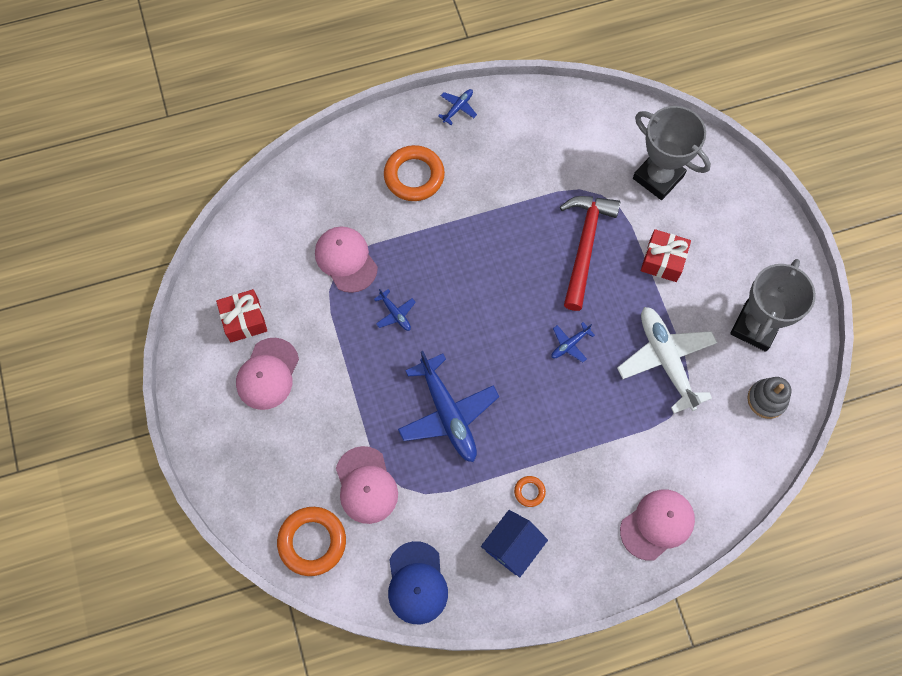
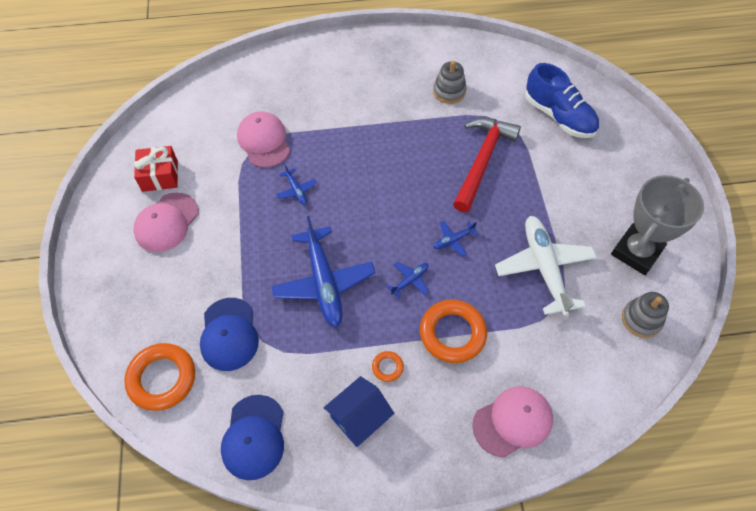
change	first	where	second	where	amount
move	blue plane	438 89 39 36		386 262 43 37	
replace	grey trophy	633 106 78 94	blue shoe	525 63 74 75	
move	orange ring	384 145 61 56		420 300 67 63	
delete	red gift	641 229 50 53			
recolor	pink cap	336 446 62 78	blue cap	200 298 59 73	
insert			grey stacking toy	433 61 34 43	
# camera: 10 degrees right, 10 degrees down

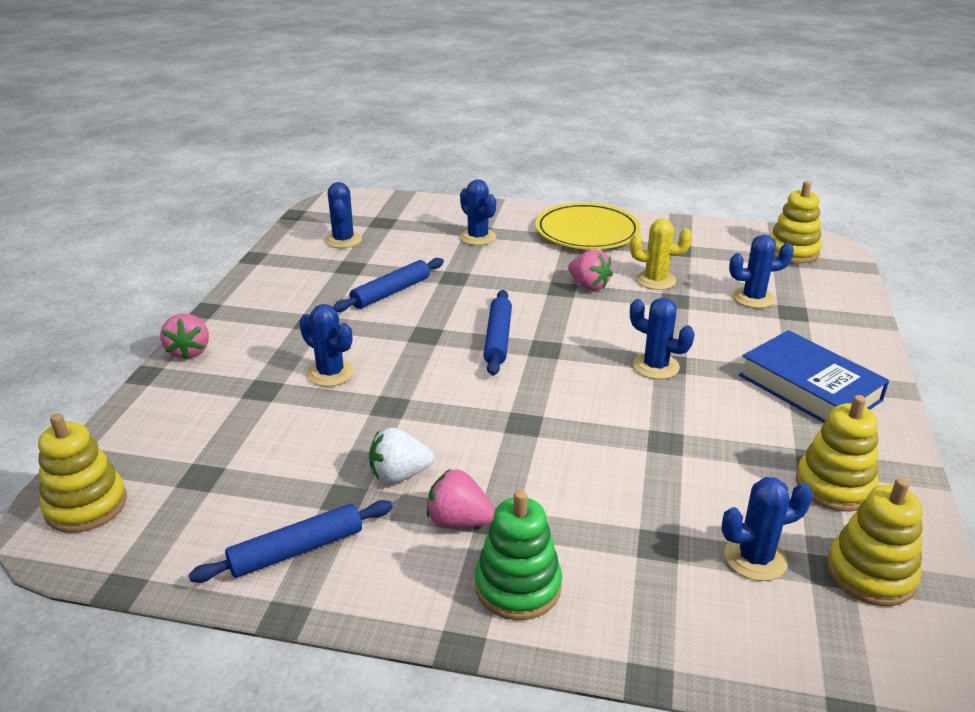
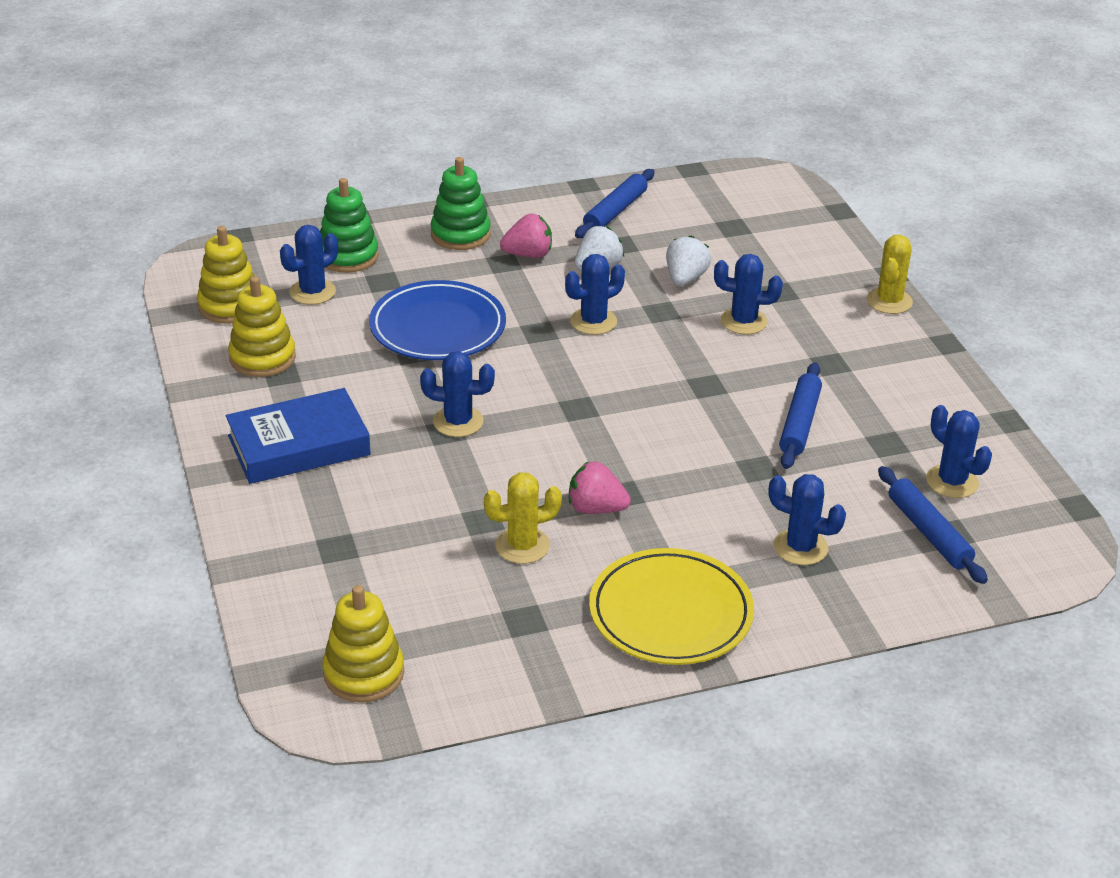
change	first	where	second	where	amount
move	blue cactus	729 235 65 73		565 254 60 81	
move	blue rolling pin	483 290 29 86		878 466 110 118	
replace	pink strawberry	160 314 49 46	yellow cactus	866 235 47 79	
rotate	blue book	739 330 150 93		226 388 145 96	45 degrees counterclockwise
delete	yellow stacking toy	38 413 89 120			
insert			green stacking toy	320 178 59 95	
insert			white strawberry	666 235 45 51	
insert			blue plate	369 280 137 80	
# camera: 150 degrees right, 5 degrees up

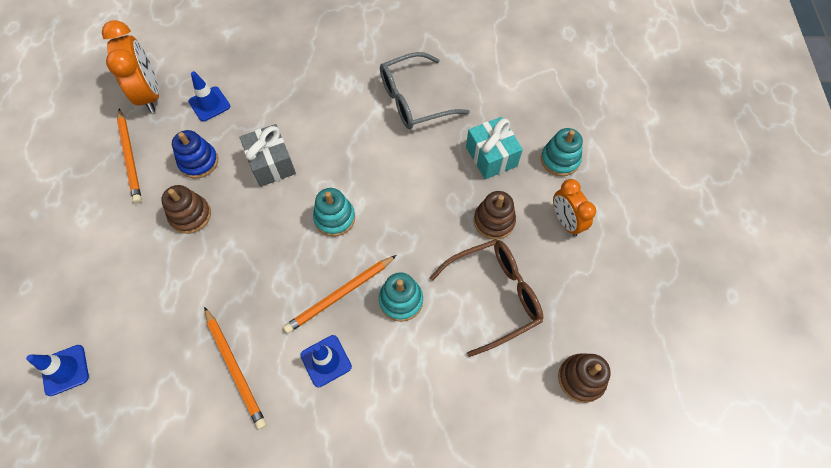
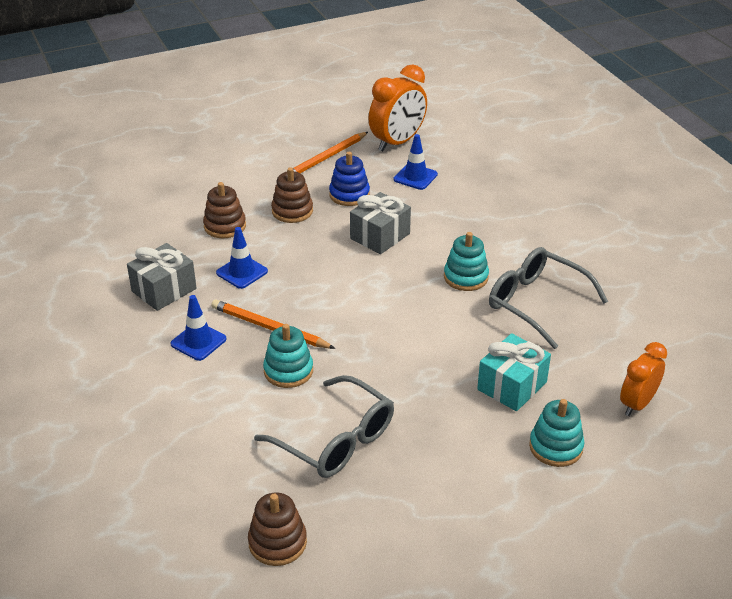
change	first	where	second	where	amount
move	orange clock	553 179 43 57		620 342 47 74	
move	turquoise stacking toy	313 188 42 49		444 232 45 59	
move	brown stacking toy	474 191 42 49		203 182 43 56	
recolor	brown glasses	430 239 113 118	grey glasses	254 375 140 103	
replace	orange pencil	204 307 62 123	grey gift	127 243 69 68	
move	blue traffic cone	26 345 63 51		216 227 52 62	
# camera: 65 degrees right, 25 degrees down

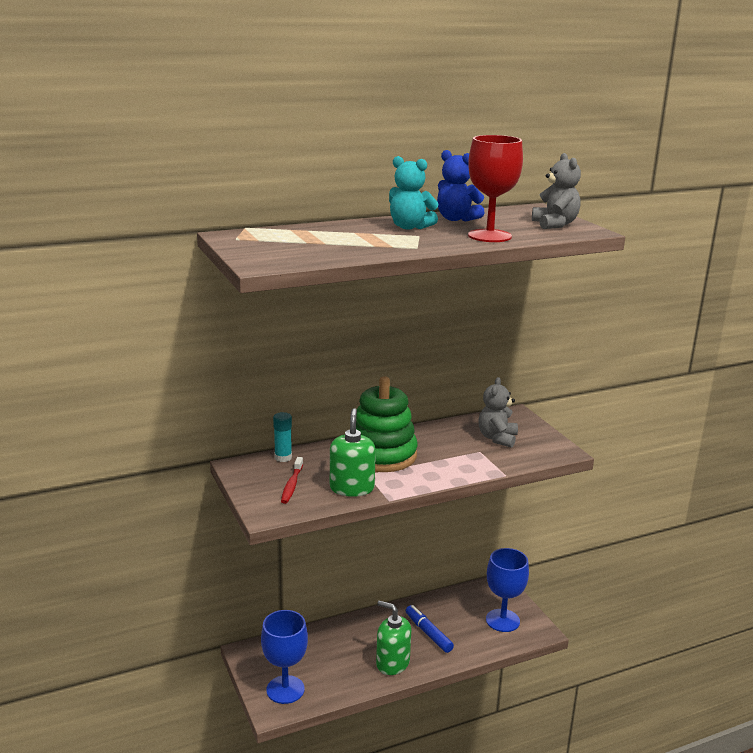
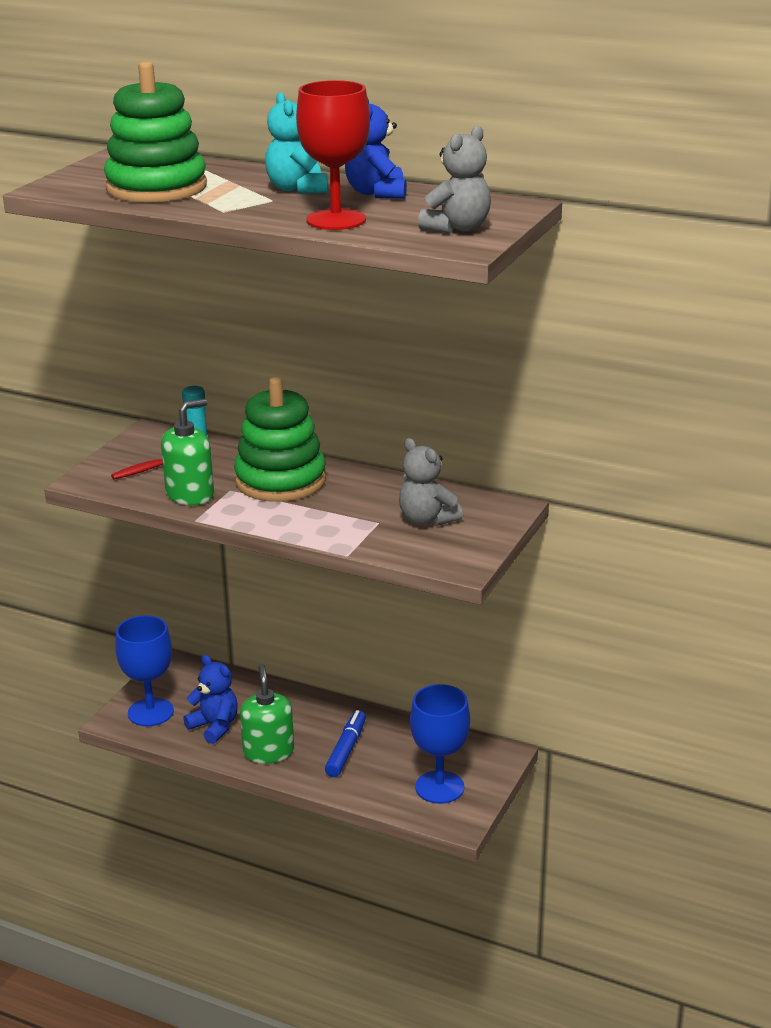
change	first	where	second	where	amount
rotate	grey teddy bear	479 377 39 71		399 438 64 88	105 degrees counterclockwise
insert			green stacking toy	104 61 103 142	
insert			blue teddy bear	183 655 55 89	
# camera: 50 degrees right, 5 degrees up

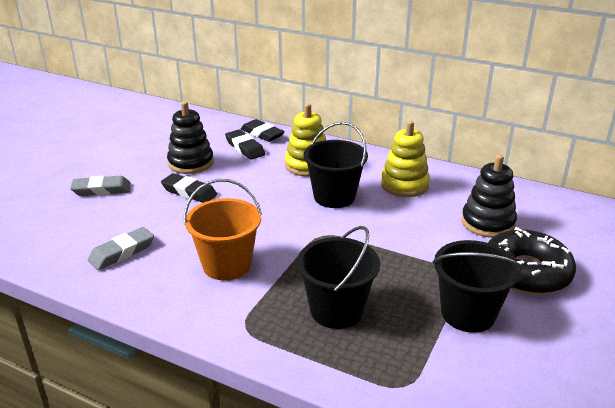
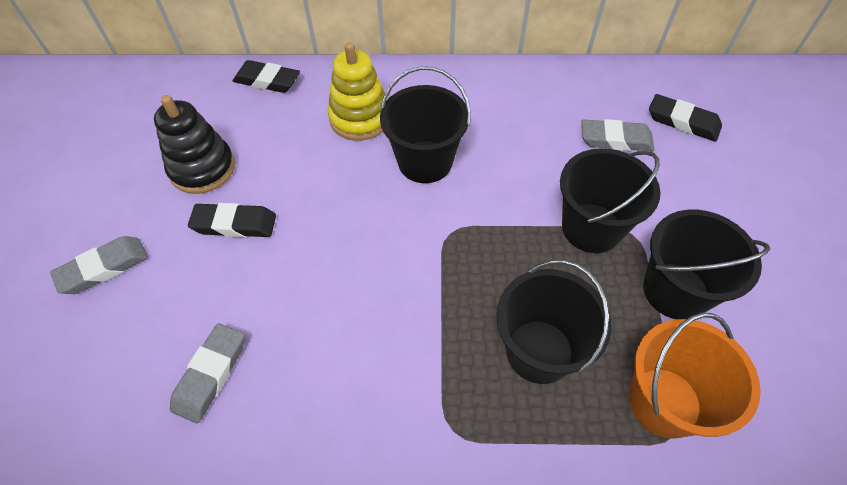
change	first	where	second	where	amount
delete	yellow stacking toy	381 121 49 76			
move	black eraser	225 129 40 31		649 94 73 48	
replace	black stacking toy	461 155 56 83	grey eraser	581 119 73 32	
move	orange bucket	184 179 78 101		628 312 133 126	
delete	black donut	488 227 88 67			
insert			black bucket	560 148 100 105	
# camera: 25 degrees left, 25 degrees up

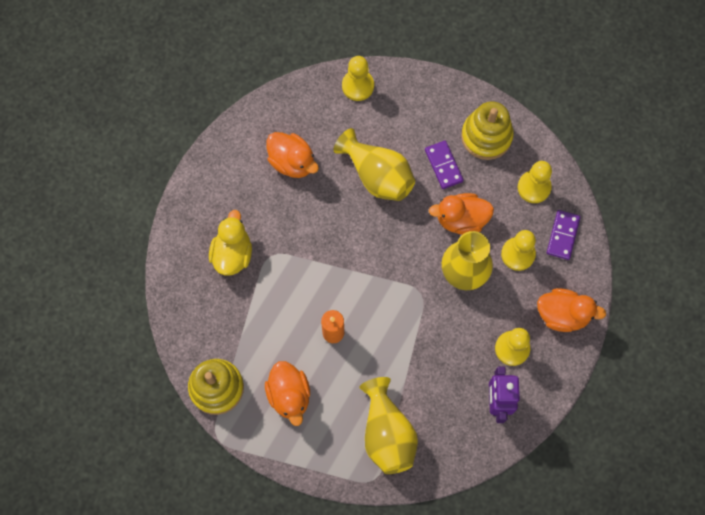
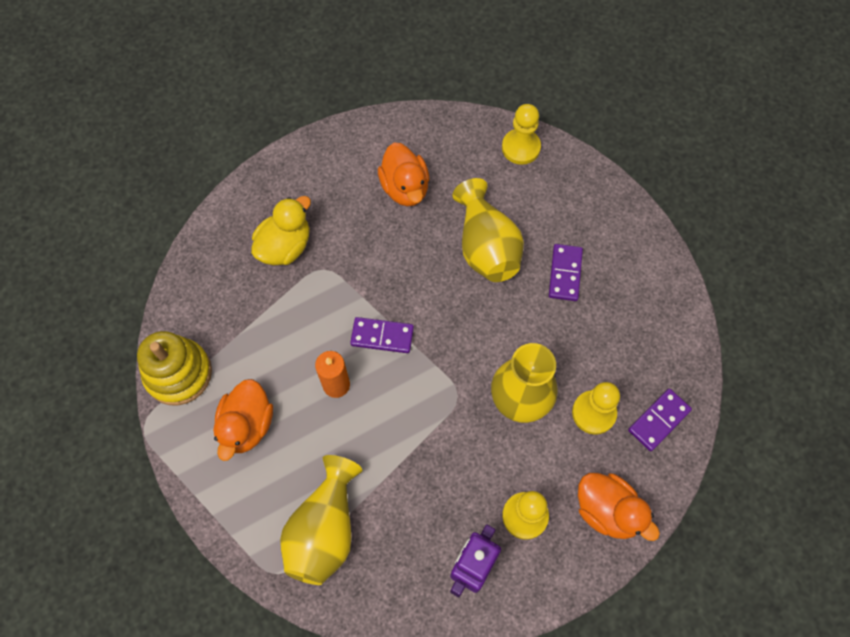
change	first	where	second	where	amount
delete	yellow stacking toy	461 101 53 59			
delete	yellow pawn	518 161 34 42			
delete	orange duck	429 193 65 42			
insert			purple domino	350 317 64 36	
# camera: 30 degrees right, 5 degrees down

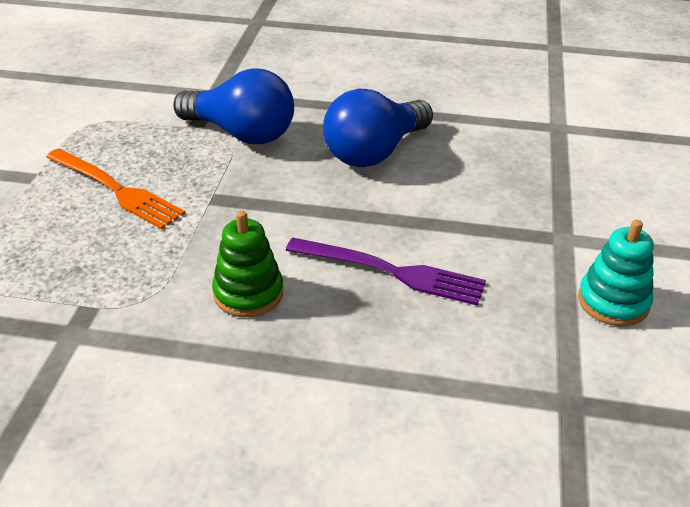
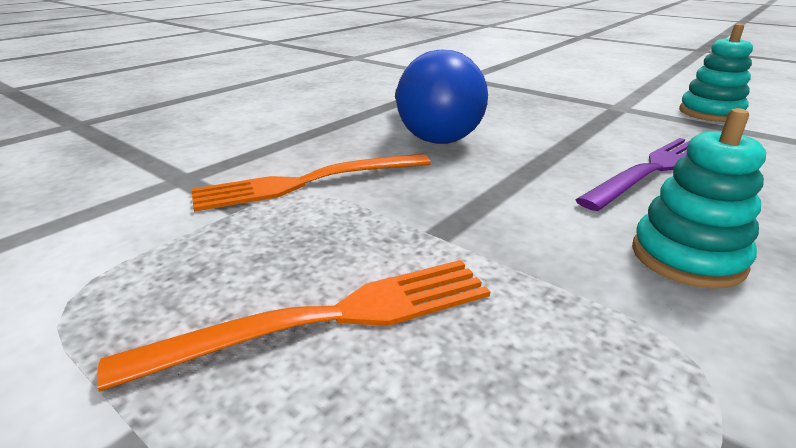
change	first	where	second	where	amount
replace	blue light bulb	173 68 121 76	orange fork	191 154 240 58	
recolor	green stacking toy	212 211 71 106	turquoise stacking toy	632 108 134 181	
# camera: 60 degrees left, 10 degrees down

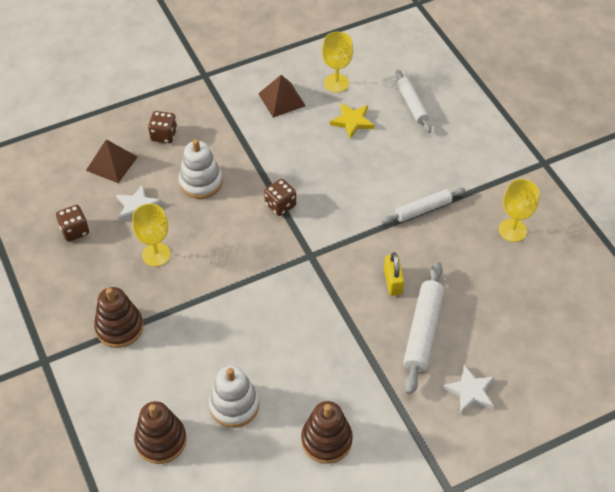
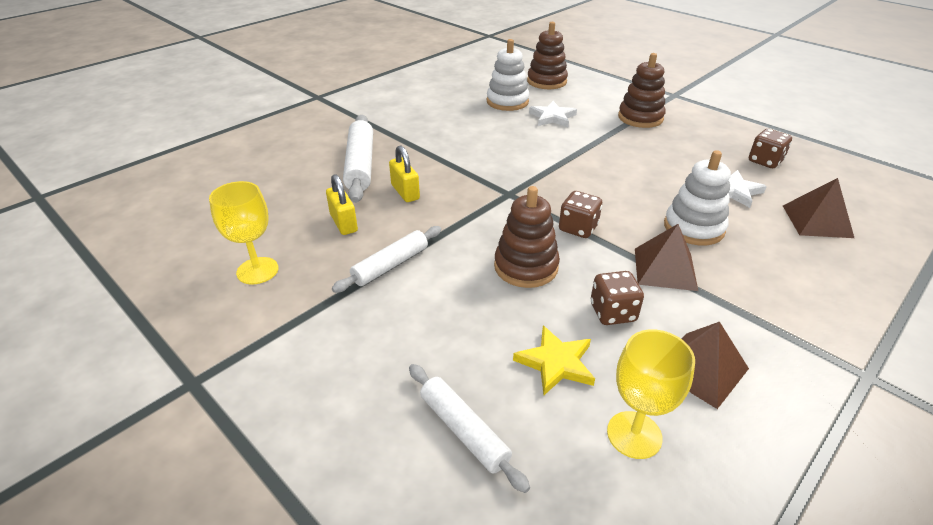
change	first	where	second	where	amount
move	brown dice	148 111 29 32		591 271 53 54	
delete	yellow goblet	132 204 39 63			
move	white star	442 365 52 50		529 101 48 26	
move	brown stacking toy	301 401 52 63		494 186 66 102	
insert			yellow padlock	326 174 32 61	
insert			brown pyramid	635 224 63 67	
# camera: 160 degrees right, 15 degrees down

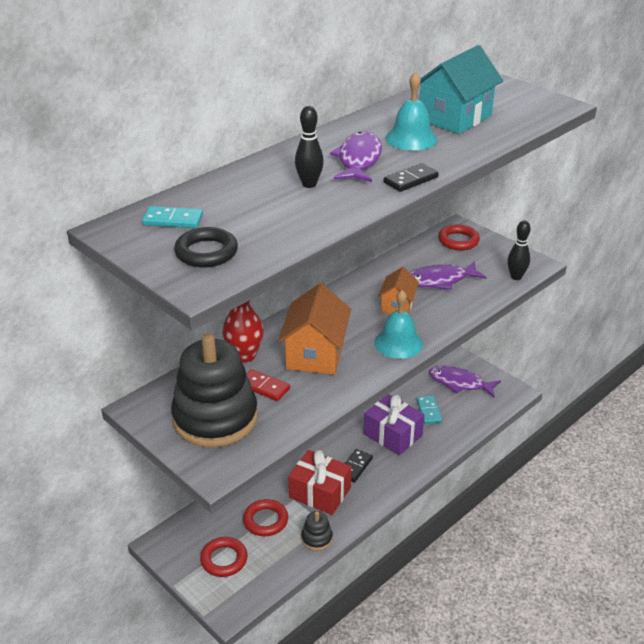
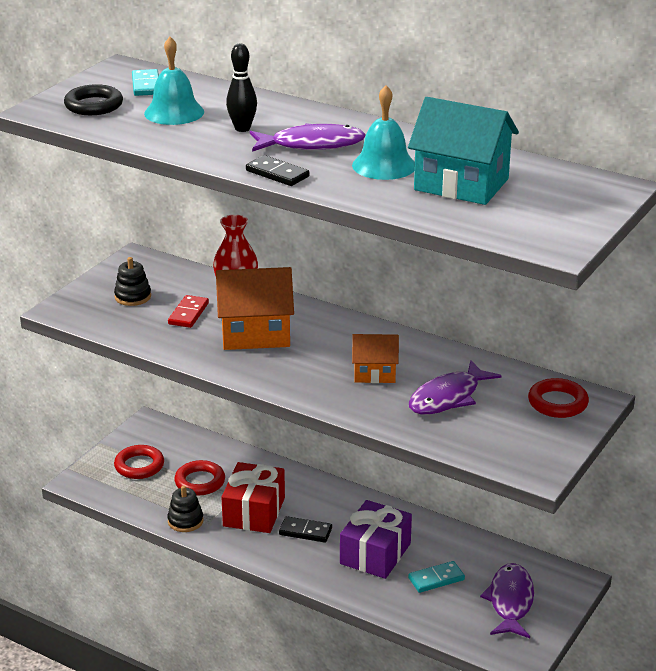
change	first	where	second	where	amount
delete	black bowling pin	507 221 24 59			
rotate	purple fish	409 261 78 29		409 360 92 54	105 degrees counterclockwise
move	turquoise bell	374 290 49 69		144 37 60 88	
resize	black stacking toy	171 333 87 114		114 257 37 49	x0.43
# camera: 75 degrees right, 5 degrees down

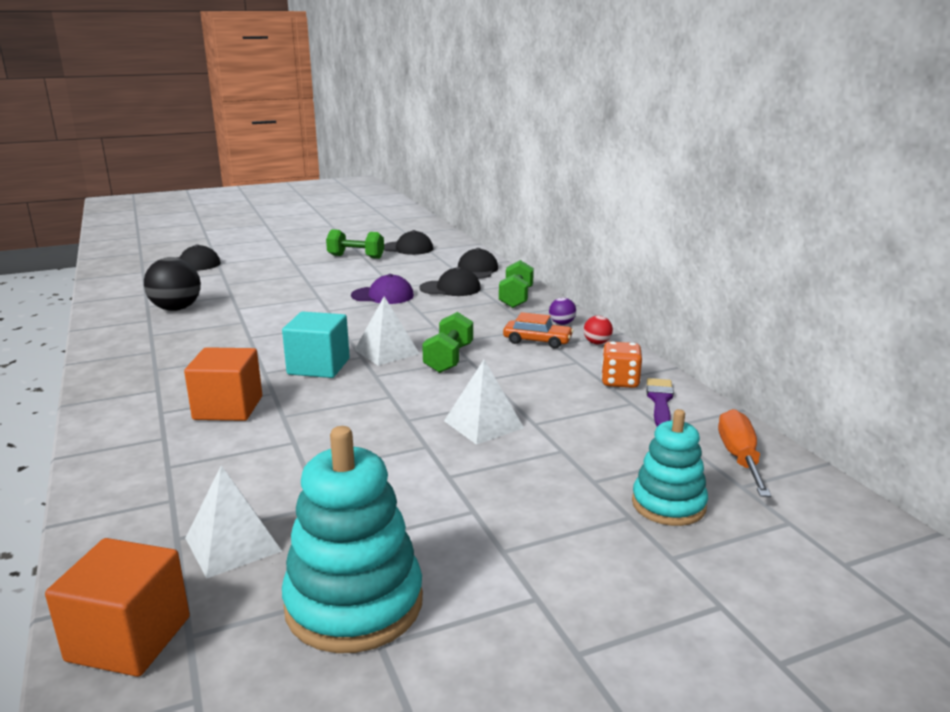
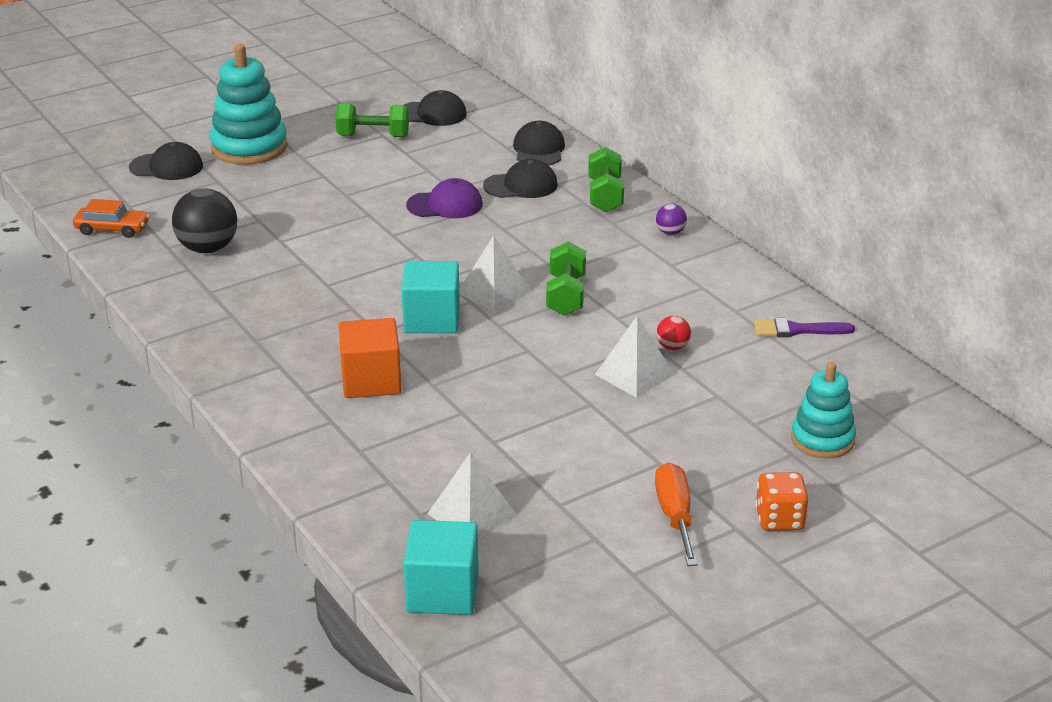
change	first	where	second	where	amount
move	orange car	503 312 71 37		73 199 77 39	
move	red ball	584 315 29 29		656 316 35 34	
move	orange dice	601 342 41 46		755 472 53 59	
rotate	purple brush	647 378 27 48		754 318 101 19	90 degrees counterclockwise
move	orange screwdriver	718 409 53 88		655 463 43 103	
move	turquoise stacking toy	282 426 141 227		210 44 78 121	
recolor	orange cube	45 538 145 139	turquoise cube	403 520 76 95	
# camera: 10 degrees left, 10 degrees up

